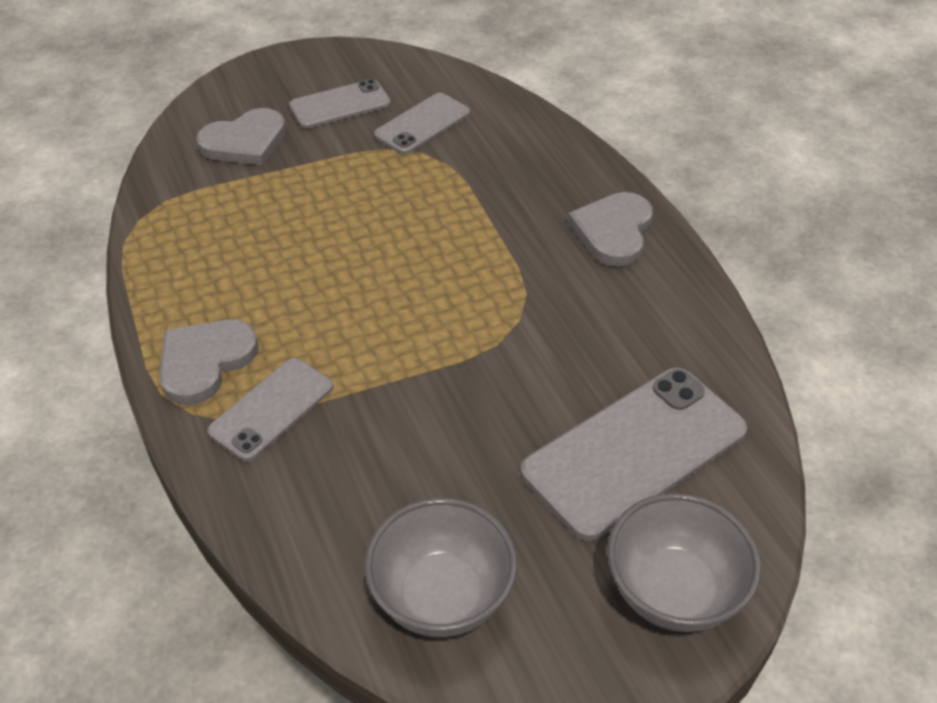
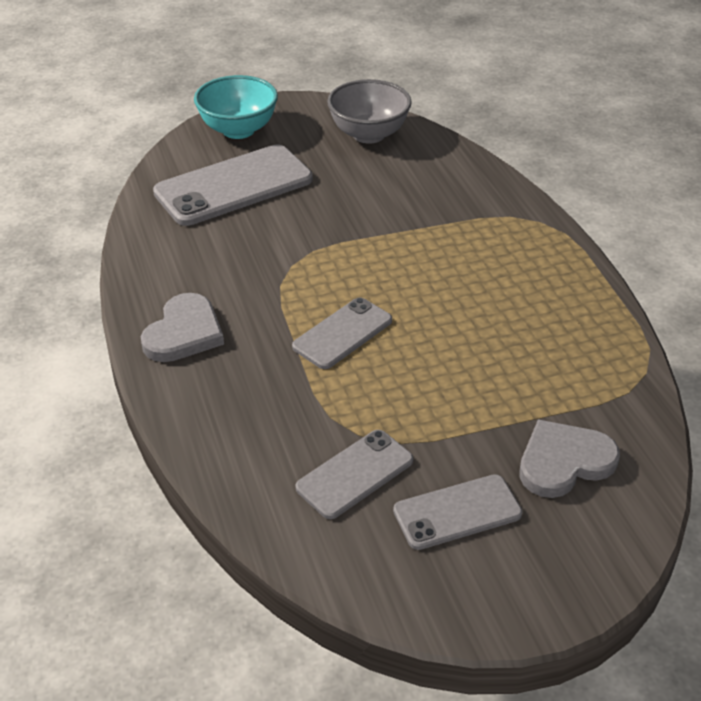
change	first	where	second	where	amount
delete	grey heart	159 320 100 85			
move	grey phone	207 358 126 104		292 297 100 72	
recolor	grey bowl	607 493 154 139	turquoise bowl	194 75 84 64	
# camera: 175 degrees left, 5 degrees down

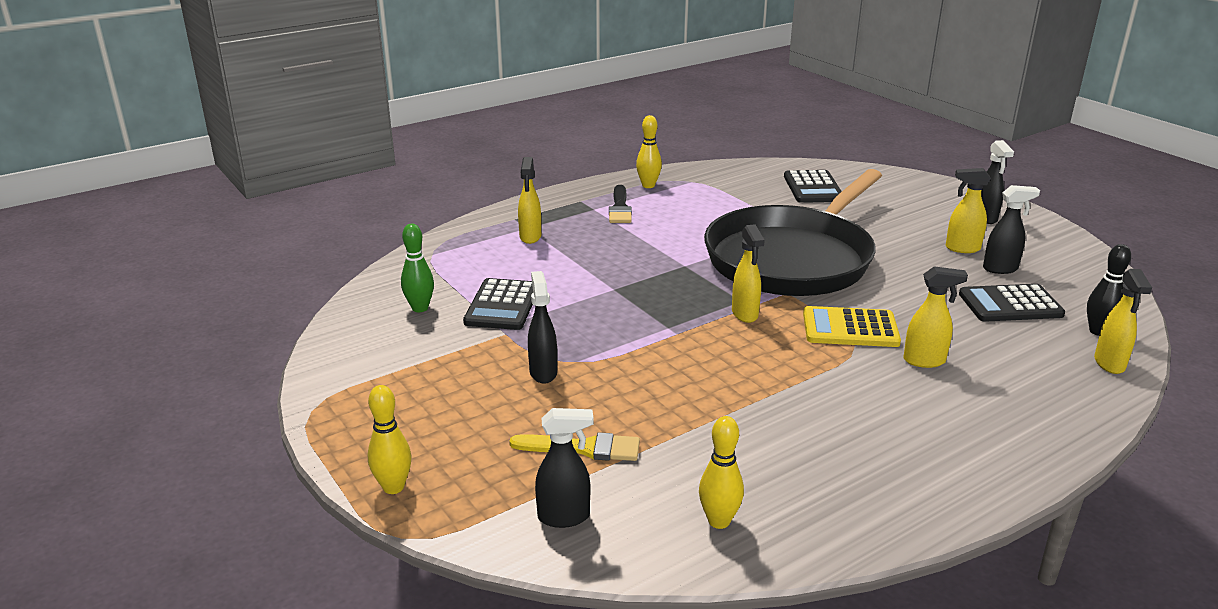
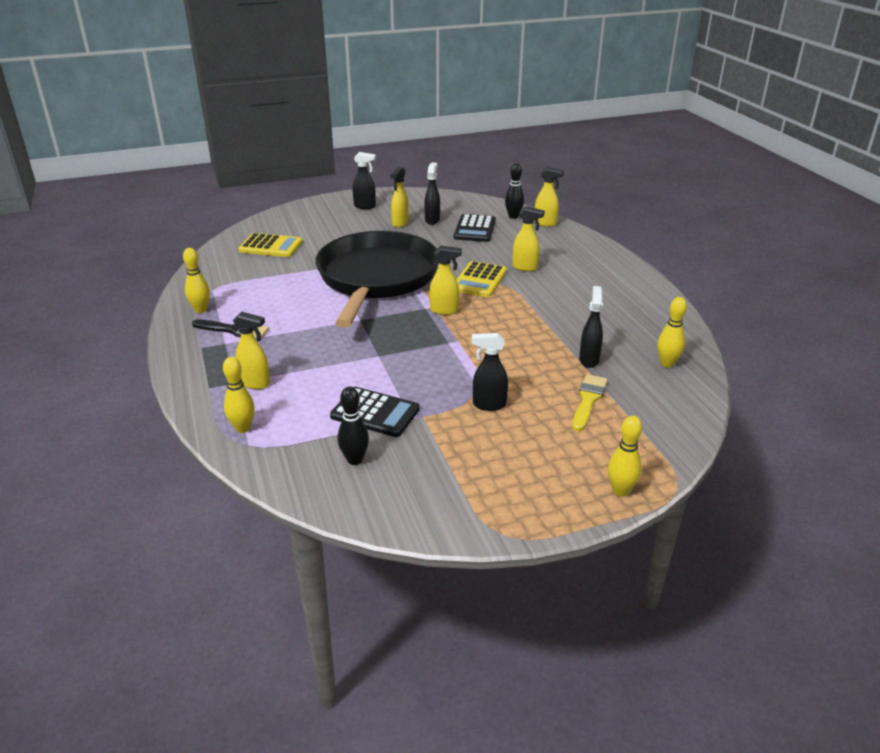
change	first	where	second	where	amount
rotate	black pan	704 169 178 127		315 231 124 97	135 degrees counterclockwise
recolor	black calculator	784 170 58 33	yellow calculator	238 233 65 24	
recolor	green bowling pin	401 224 33 88	black bowling pin	338 386 31 79	
rotate	yellow spray bottle	903 266 65 102		512 206 33 65	90 degrees clockwise
move	black spray bottle	535 408 59 120		579 286 24 82	
insert			yellow bowling pin	223 357 32 76	
# camera: 75 degrees left, 5 degrees up

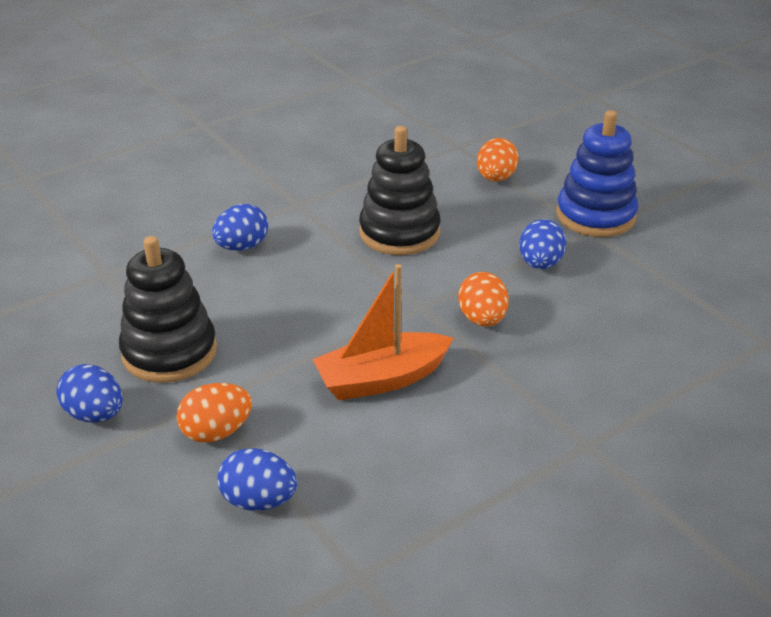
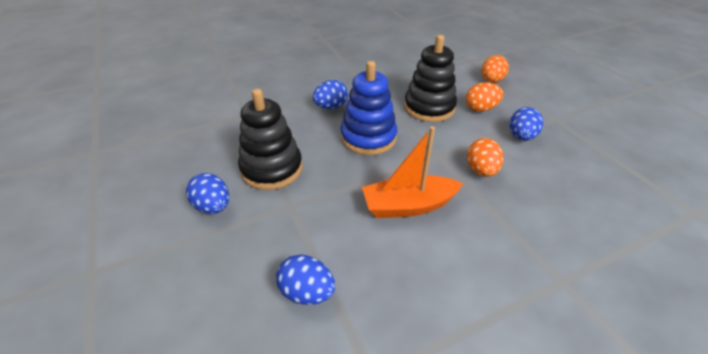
change	first	where	second	where	amount
move	blue stacking toy	556 110 82 127		340 61 57 94	
move	orange egg	177 383 75 60		466 82 37 30	
# camera: 10 degrees right, 5 degrees up

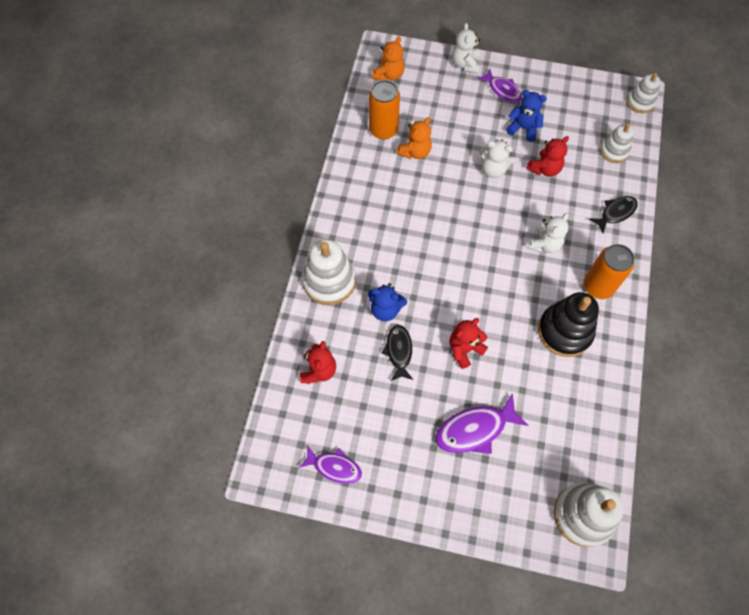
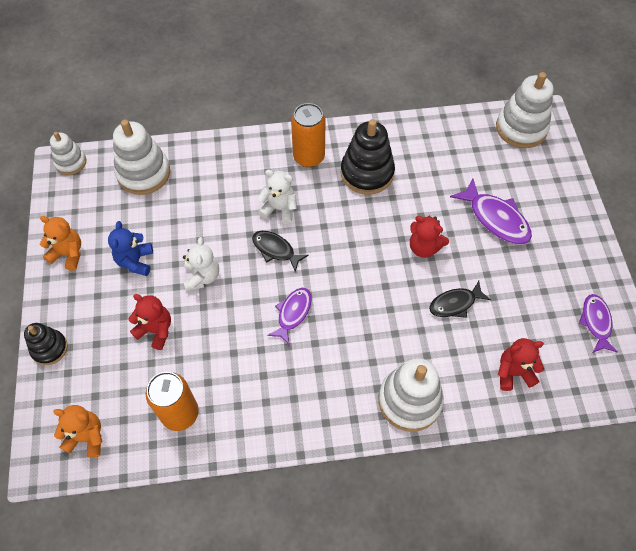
change	first	where	second	where	amount
replace	white teddy bear	452 23 29 51	black stacking toy	24 323 44 42	
move	purple fish	477 69 45 34		267 288 45 58	
move	orange teddy bear	396 117 36 42		40 216 41 55	
resize	white stacking toy	600 123 34 40		113 119 57 76	x1.69
move	red teddy bear	526 136 43 41		129 294 42 56	
move	black fish	589 196 49 37		252 231 57 41	
delete	blue teddy bear	368 283 39 38			
# camera: 110 degrees left, 5 degrees down

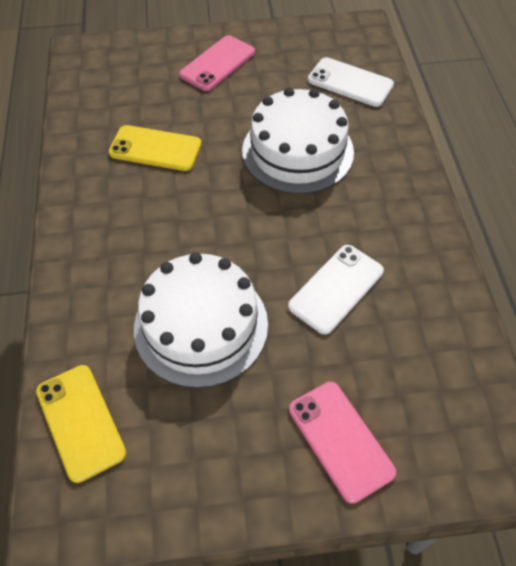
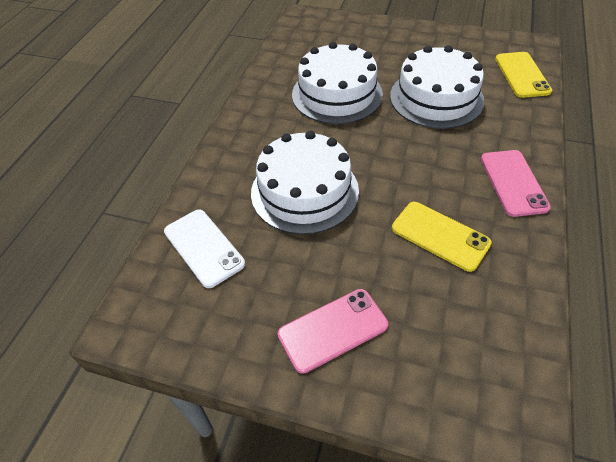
change	first	where	second	where	amount
replace	white phone	288 245 96 90	white cake	292 42 91 82	
move	pink phone	289 382 107 122		481 150 70 67	
# camera: 155 degrees left, 5 degrees down

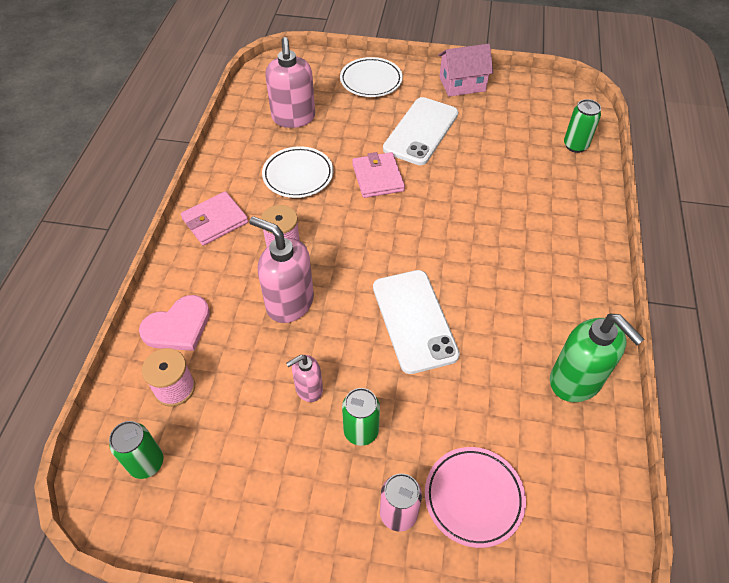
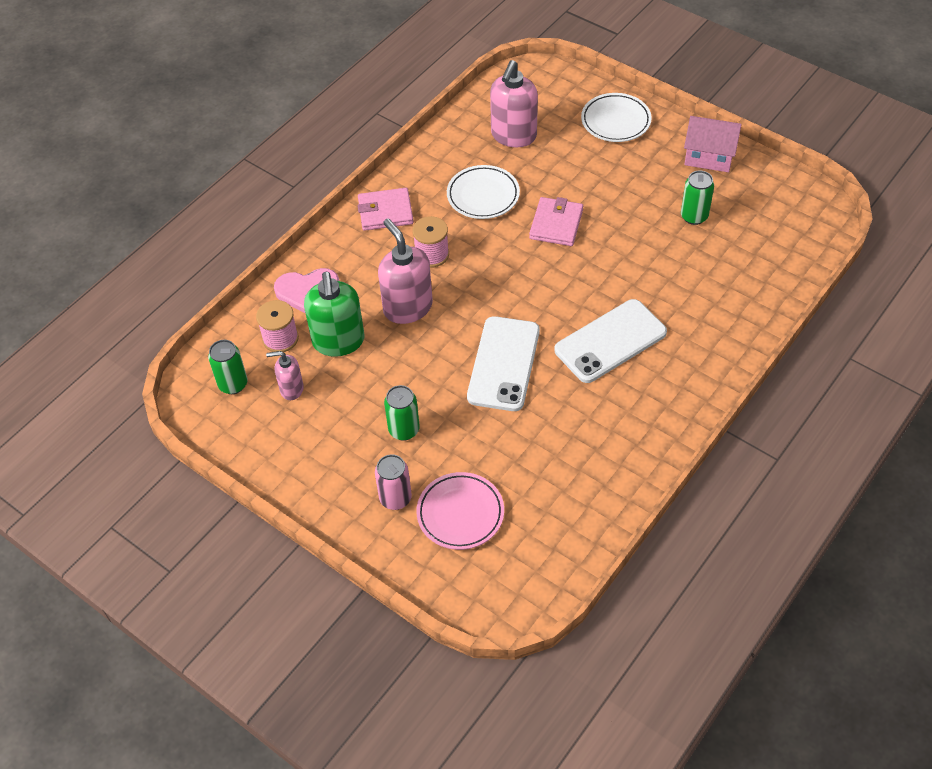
change	first	where	second	where	amount
move	white phone	383 97 75 68		554 299 113 84	
move	green can	564 99 37 54		681 171 33 54	
move	green soap dispenser	550 314 95 88		304 272 60 85	
move	pink soap dispenser	286 355 37 47		266 351 38 49	
# camera: 30 degrees right, 0 degrees up

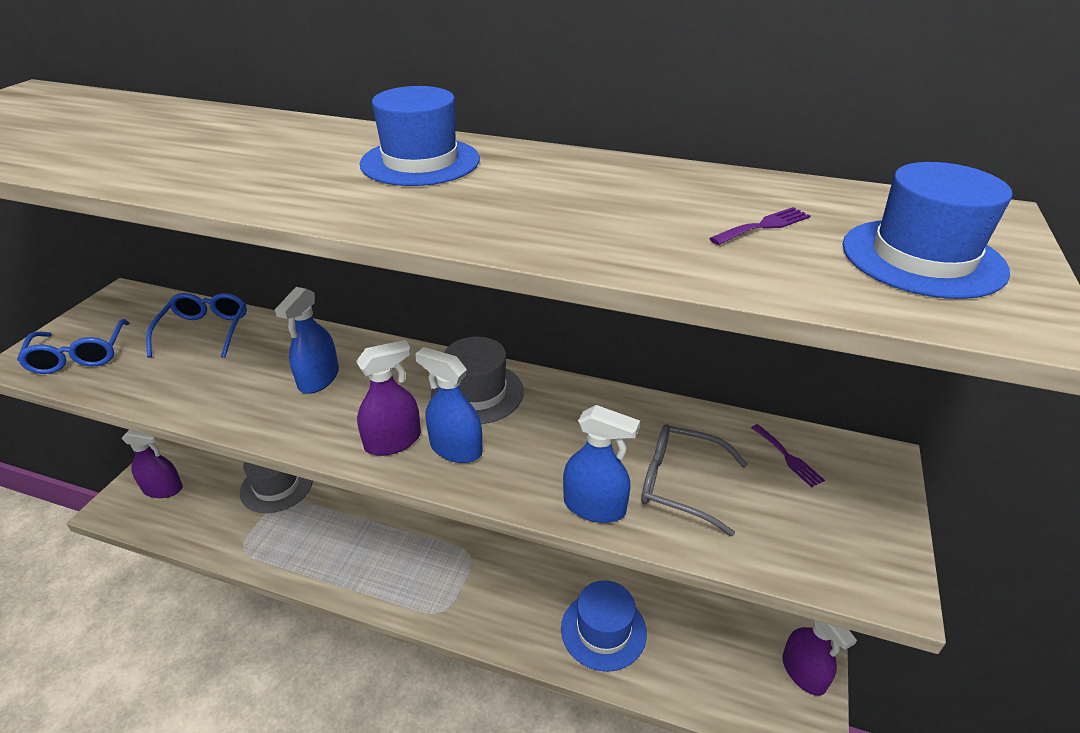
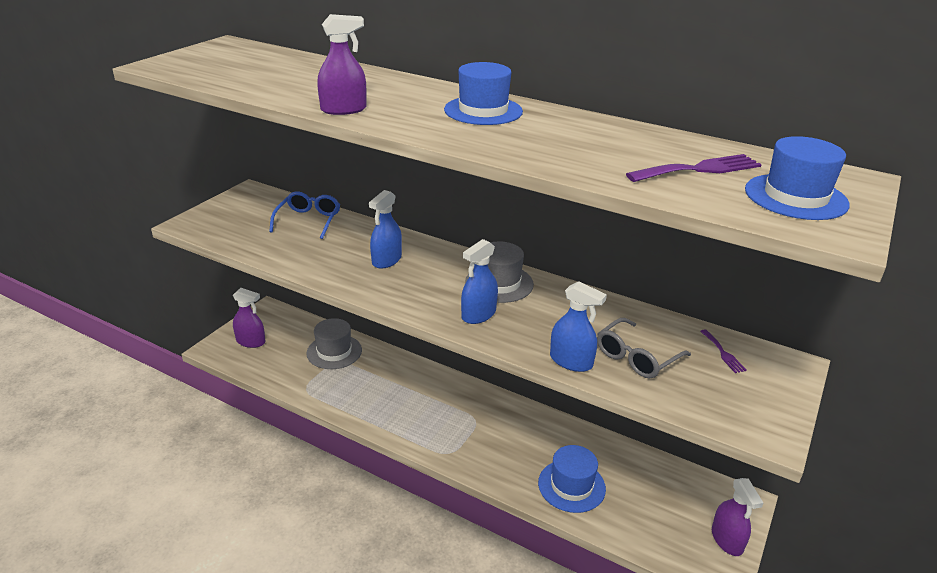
change	first	where	second	where	amount
resize	purple fork	709 207 102 38		626 154 136 28	x1.83
delete	blue glasses	17 319 112 55			
move	purple spray bottle	356 340 65 116		317 14 50 101	
rotate	blue spray bottle	415 347 68 116		461 239 37 85	90 degrees counterclockwise
rotate	grey glasses	641 425 107 111		597 318 94 61	75 degrees counterclockwise
# camera: 10 degrees right, 5 degrees down

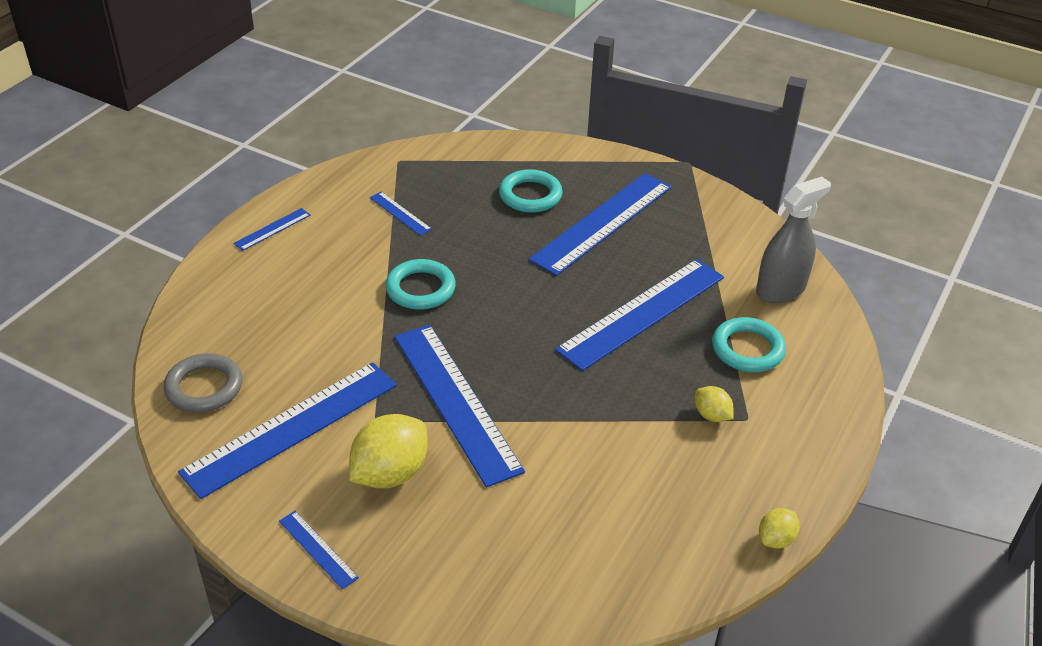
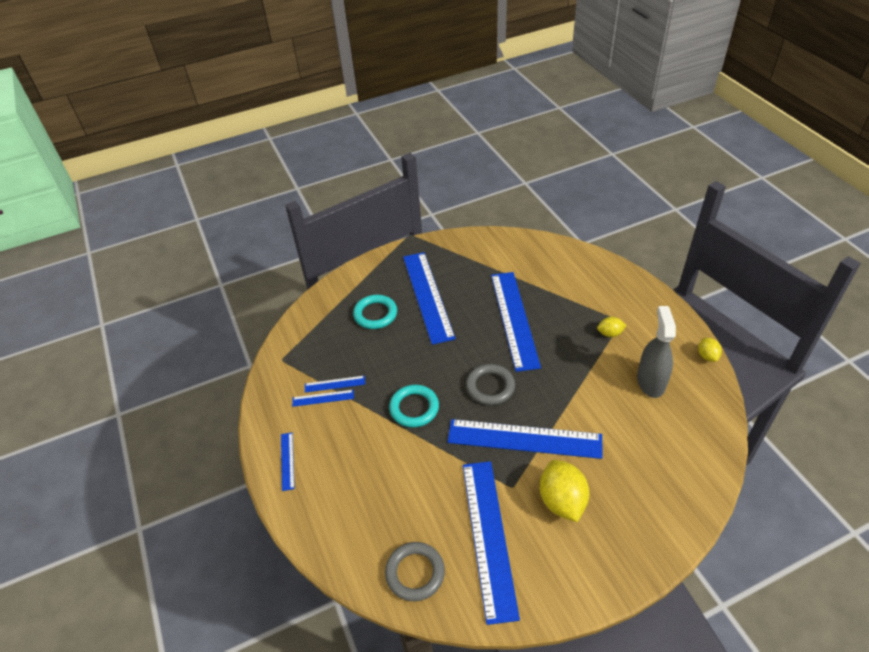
change	first	where	second	where	amount
move	grey spray bottle	756 177 75 126		637 306 39 92	
delete	turquoise ring	712 317 74 55			
move	blue ruler	279 511 80 79		292 390 62 17	
insert			grey ring	466 364 49 41	
# camera: 50 degrees left, 5 degrees up

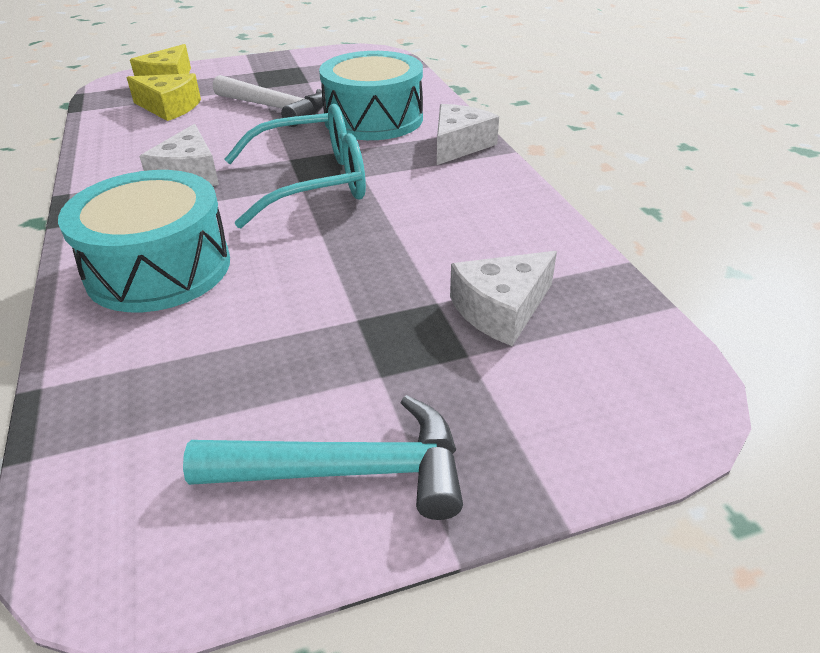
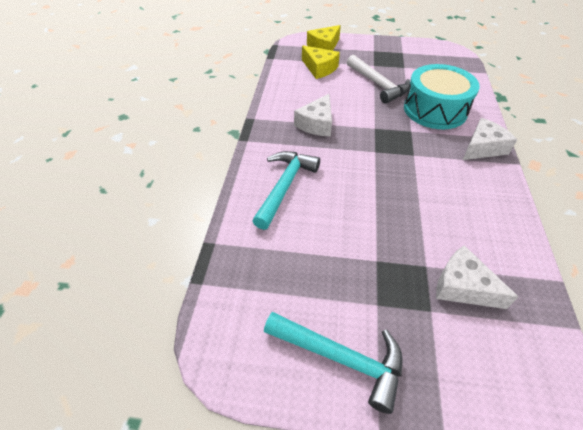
change	first	where	second	where	amount
delete	turquoise glasses	224 104 142 124			
replace	turquoise drum	58 170 172 142	turquoise hammer	252 151 68 79	
rotate	white cheese	450 251 107 95		436 245 82 64	45 degrees clockwise
# camera: 25 degrees right, 10 degrees up

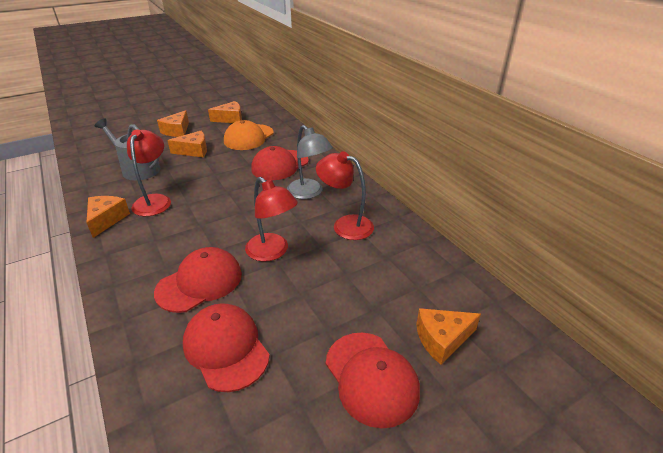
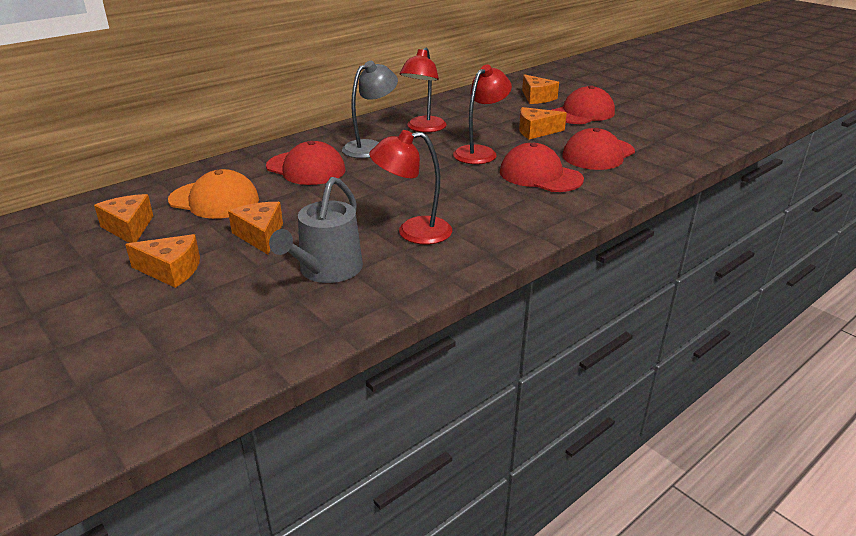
change	first	where	second	where	amount
move	orange cheese	86 196 44 42		519 107 48 33	
# camera: 100 degrees left, 5 degrees down

